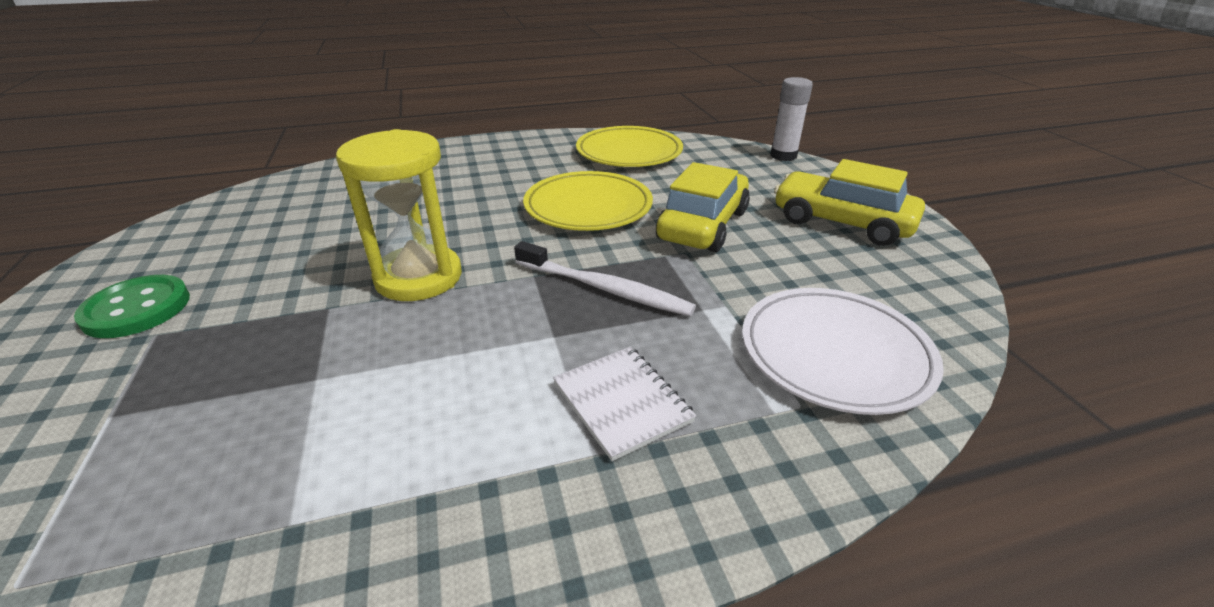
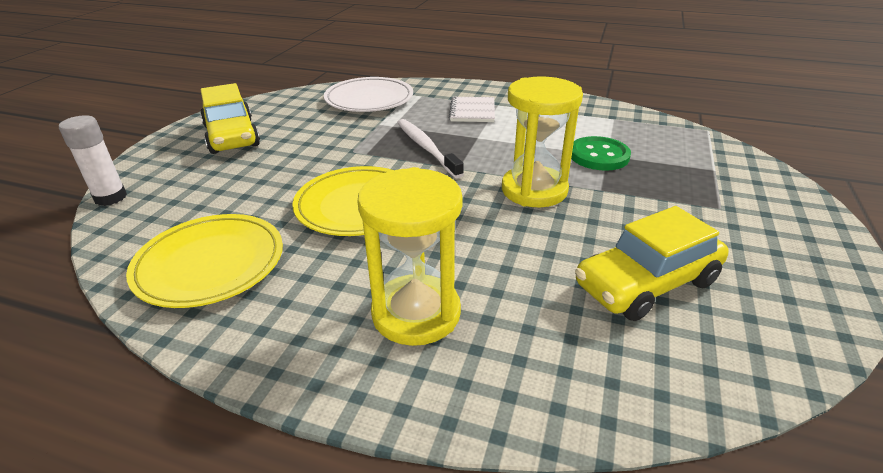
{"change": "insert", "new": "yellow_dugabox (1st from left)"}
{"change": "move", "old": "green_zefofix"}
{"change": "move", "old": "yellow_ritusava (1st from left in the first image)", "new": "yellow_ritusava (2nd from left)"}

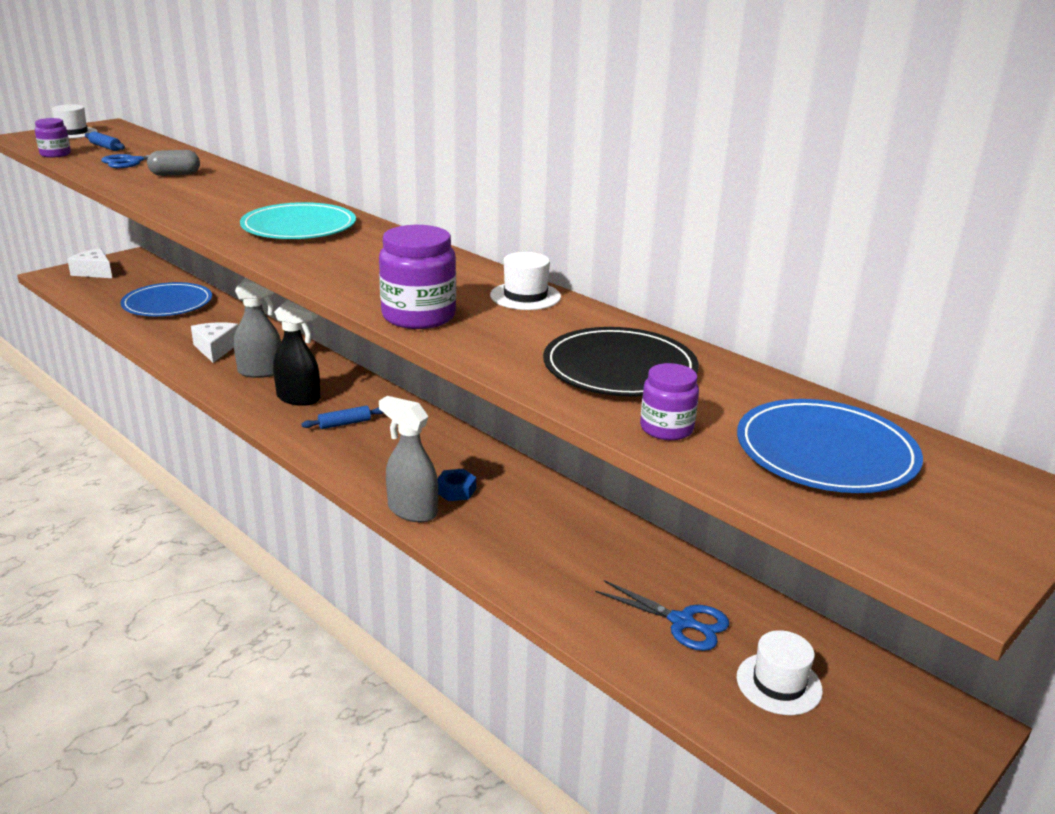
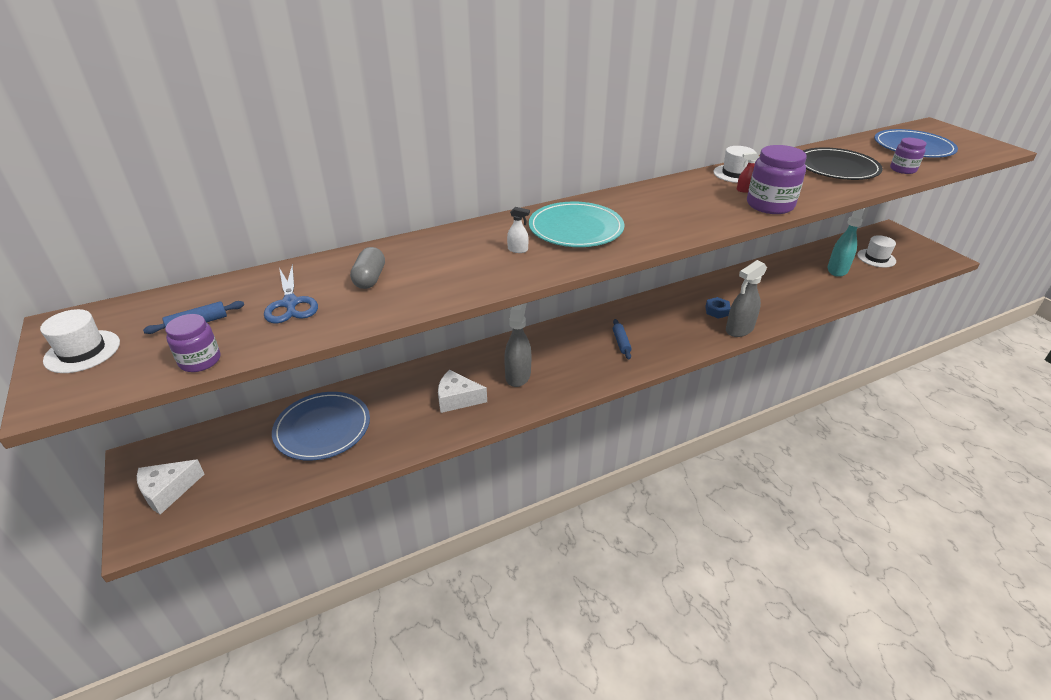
{"change": "insert", "new": "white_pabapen"}
{"change": "insert", "new": "red_pabapen"}
{"change": "replace", "old": "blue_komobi (2nd from left)", "new": "turquoise_pabapen"}
{"change": "delete", "old": "black_pabapen"}

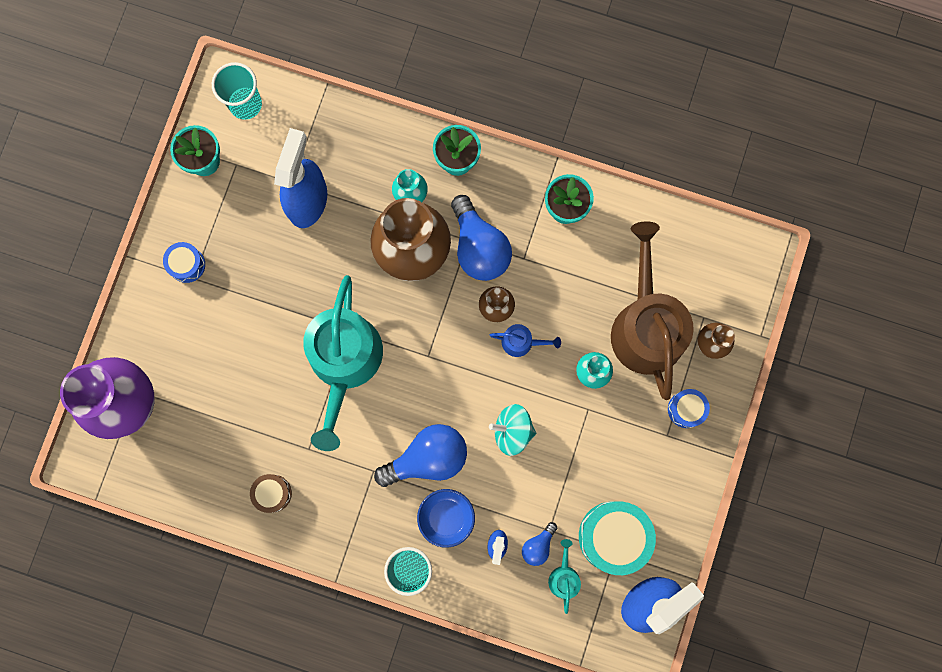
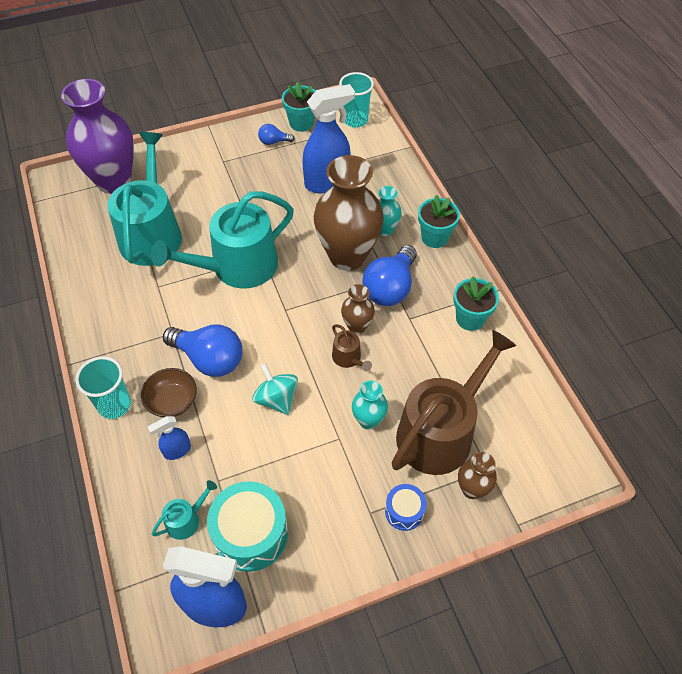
{"change": "insert", "new": "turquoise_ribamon (1st from left)"}
{"change": "recolor", "old": "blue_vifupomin", "new": "brown_vifupomin"}
{"change": "move", "old": "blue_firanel (3rd from left in the first image)", "new": "blue_firanel (2nd from left)"}
{"change": "recolor", "old": "blue_ribamon", "new": "brown_ribamon (1st from left)"}
{"change": "delete", "old": "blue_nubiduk (1st from left)"}
{"change": "delete", "old": "brown_nubiduk"}

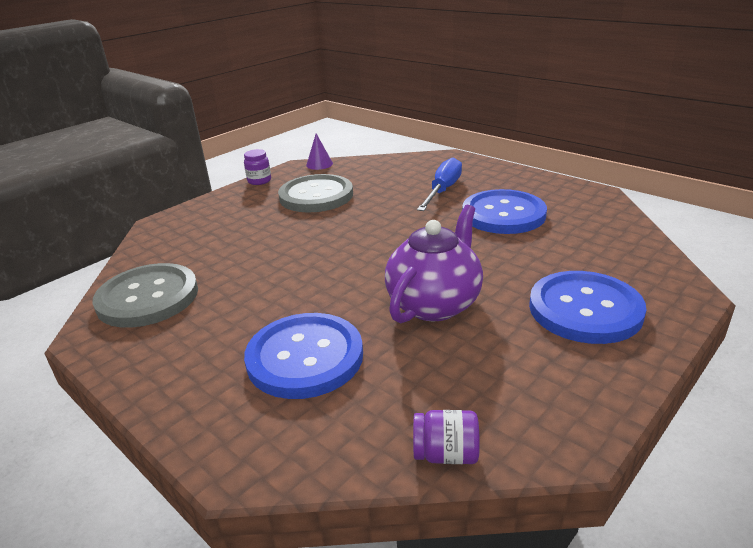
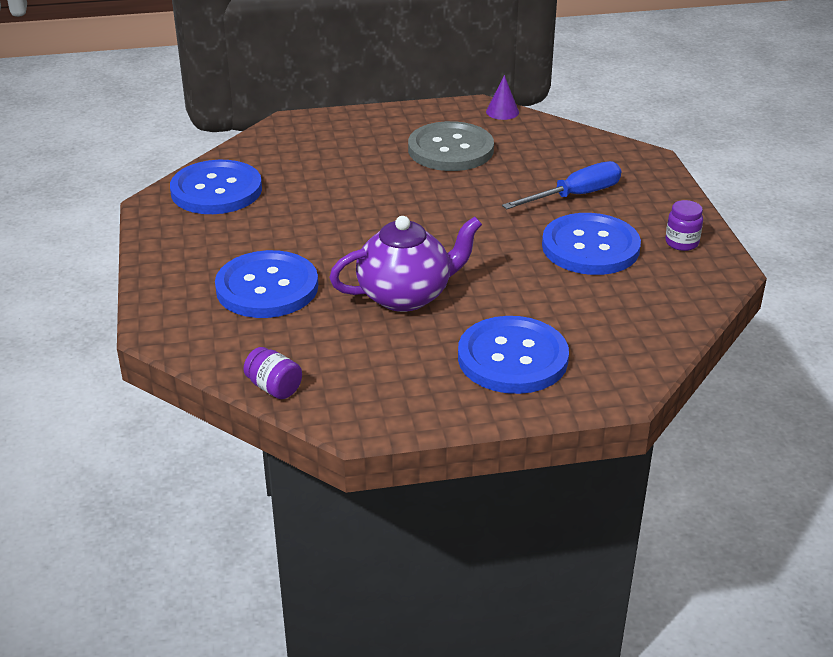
{"change": "recolor", "old": "grey_zefofix (1st from left)", "new": "blue_zefofix (1st from left)"}
{"change": "move", "old": "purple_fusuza (1st from left in the first image)", "new": "purple_fusuza (2nd from left)"}

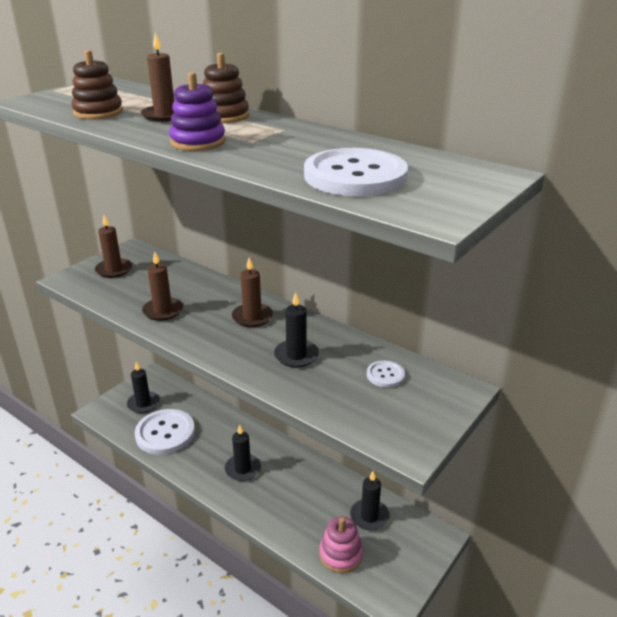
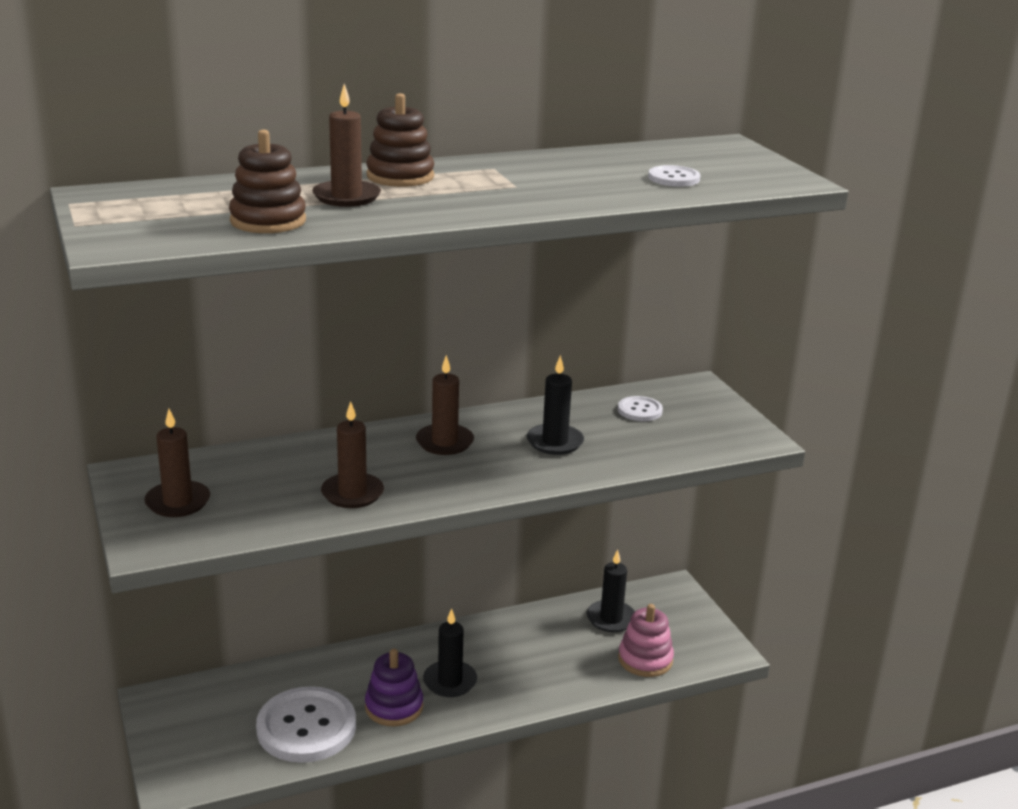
{"change": "move", "old": "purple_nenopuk"}
{"change": "resize", "old": "white_zefofix (2nd from left in the first image)", "factor": 0.47}
{"change": "delete", "old": "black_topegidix (1st from left)"}

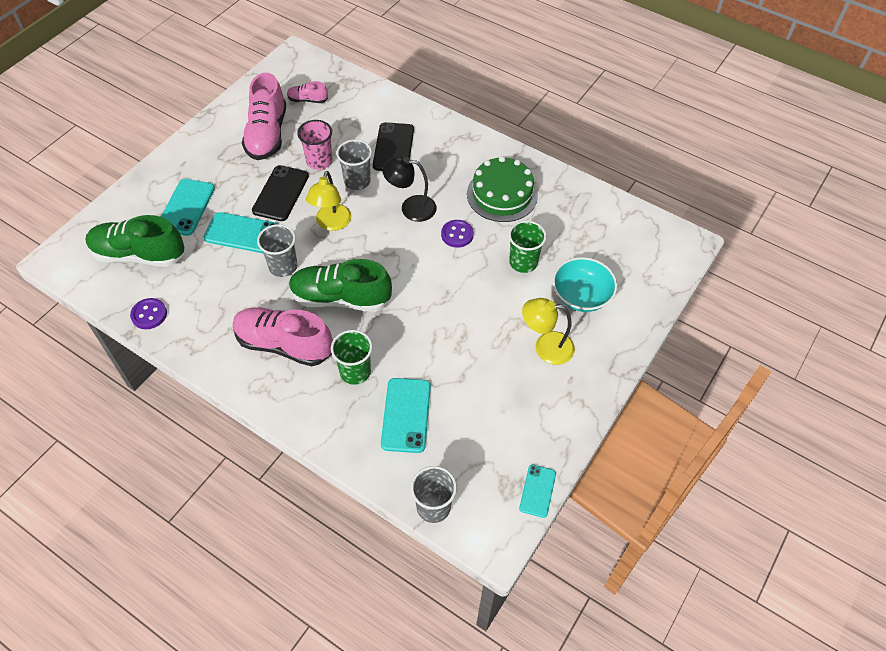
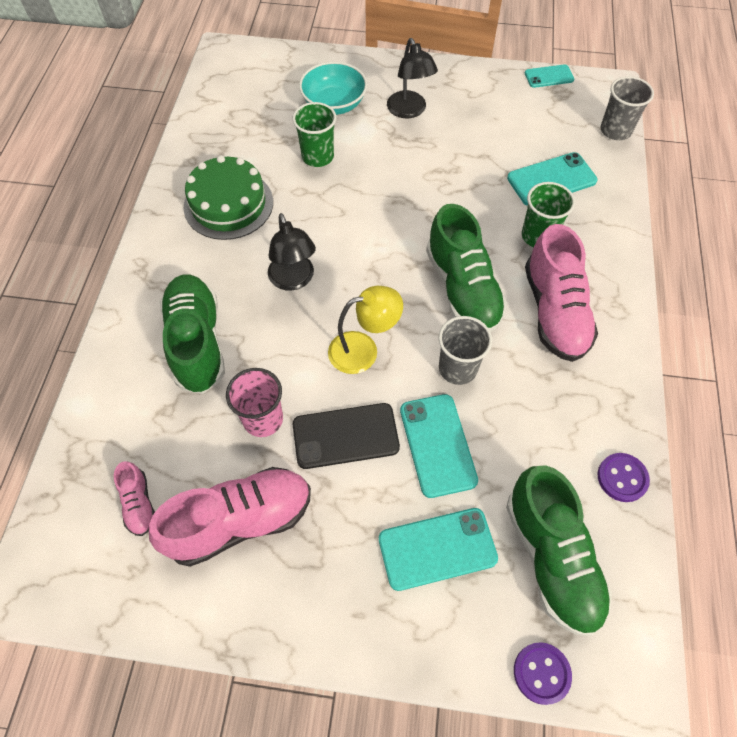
{"change": "replace", "old": "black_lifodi (2nd from left)", "new": "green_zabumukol (1st from left)"}
{"change": "recolor", "old": "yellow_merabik (2nd from left)", "new": "black_merabik (2nd from left)"}
{"change": "move", "old": "purple_zefofix (2nd from left in the first image)", "new": "purple_zefofix (1st from left)"}
{"change": "delete", "old": "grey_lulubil (2nd from left)"}

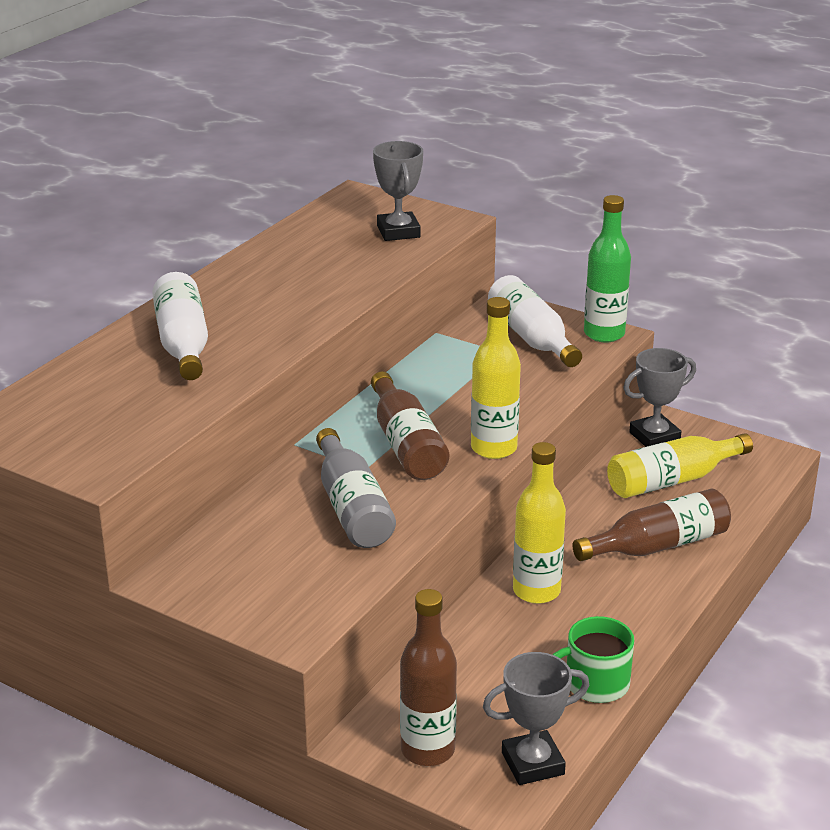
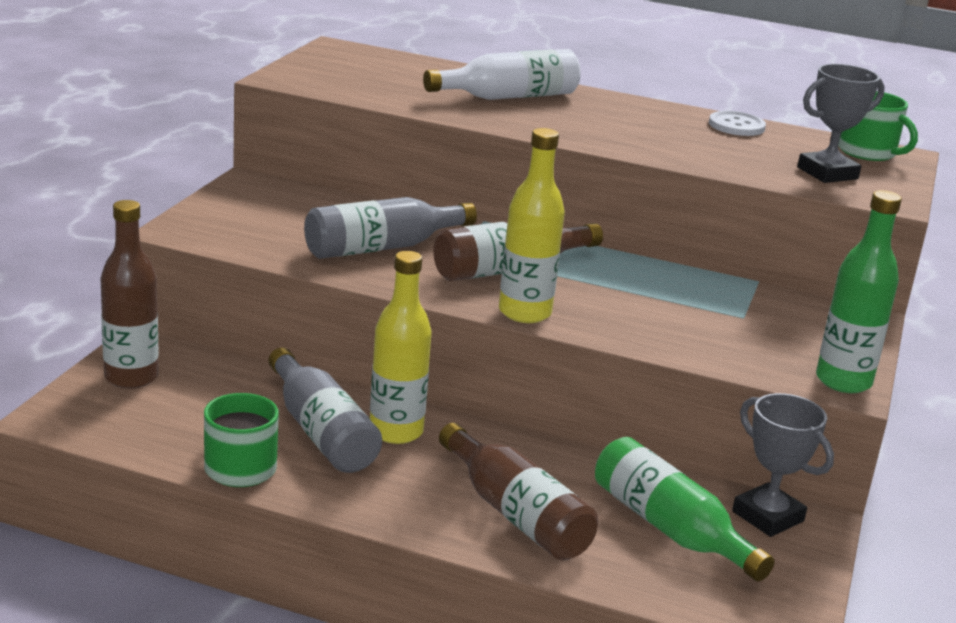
{"change": "insert", "new": "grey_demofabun (1st from left)"}
{"change": "recolor", "old": "yellow_demofabun (3rd from left)", "new": "green_demofabun (1st from left)"}
{"change": "insert", "new": "white_zefofix"}
{"change": "insert", "new": "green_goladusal (2nd from left)"}
{"change": "delete", "old": "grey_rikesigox (2nd from left)"}
{"change": "delete", "old": "white_demofabun (2nd from left)"}

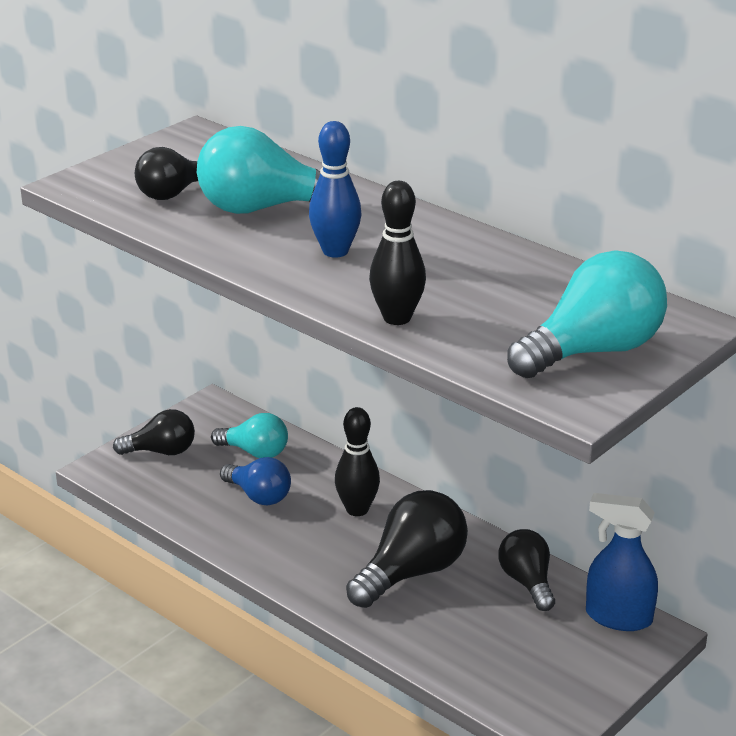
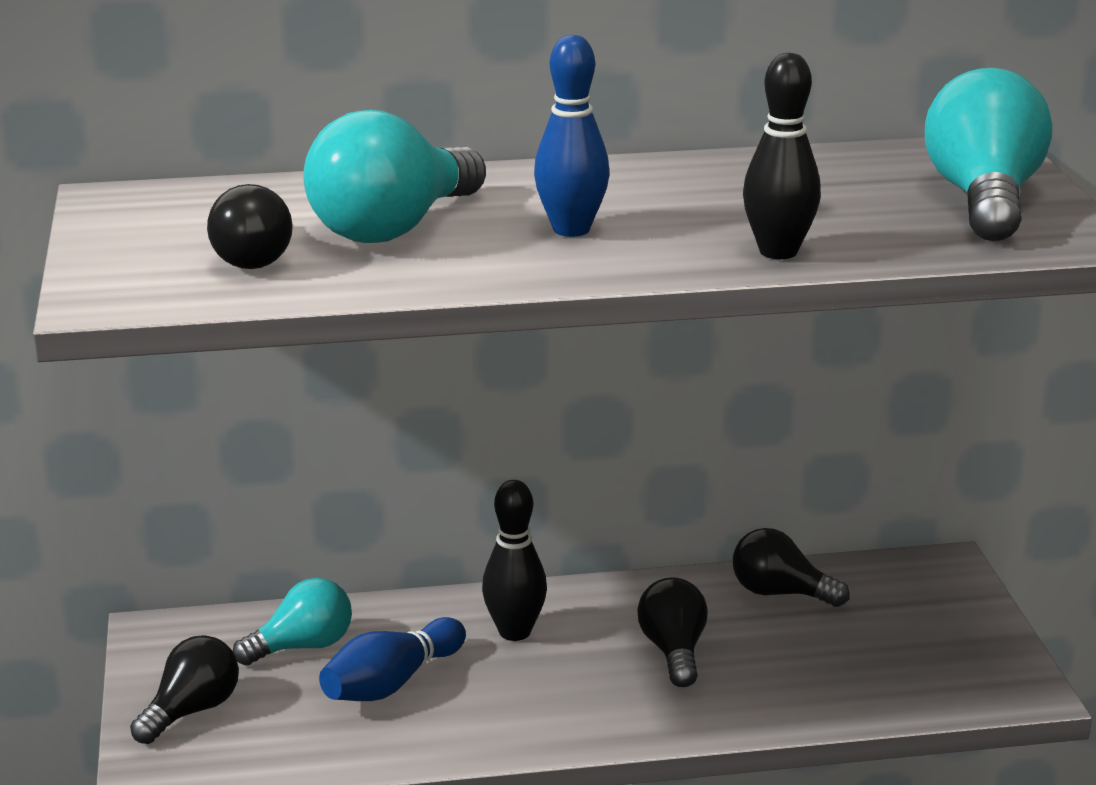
{"change": "replace", "old": "blue_firanel", "new": "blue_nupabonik (1st from left)"}
{"change": "resize", "old": "black_firanel (3rd from left)", "factor": 0.62}
{"change": "delete", "old": "blue_pabapen"}

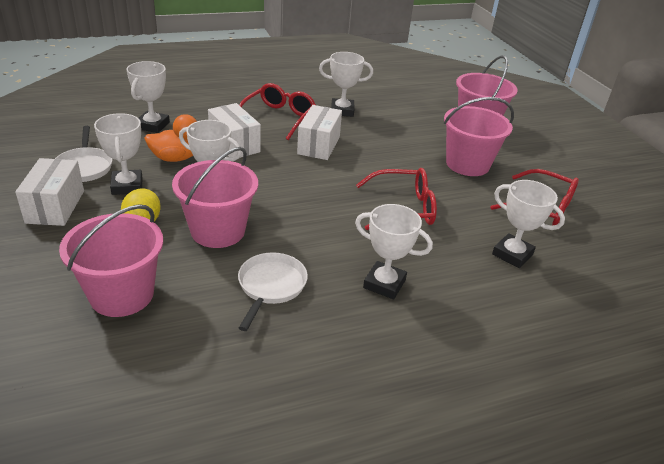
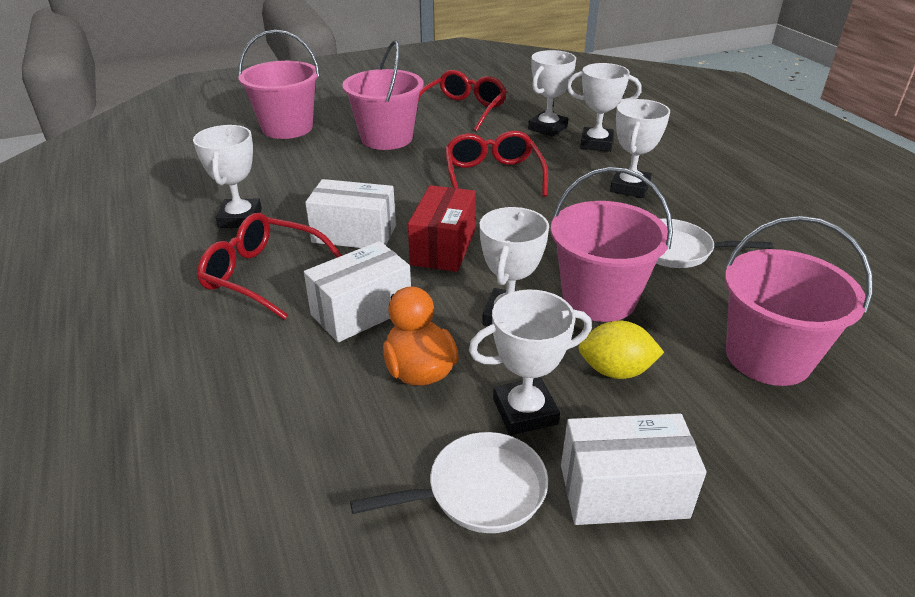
{"change": "insert", "new": "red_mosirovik"}
{"change": "move", "old": "white_rikesigox (2nd from left in the first image)", "new": "white_rikesigox (5th from left)"}

